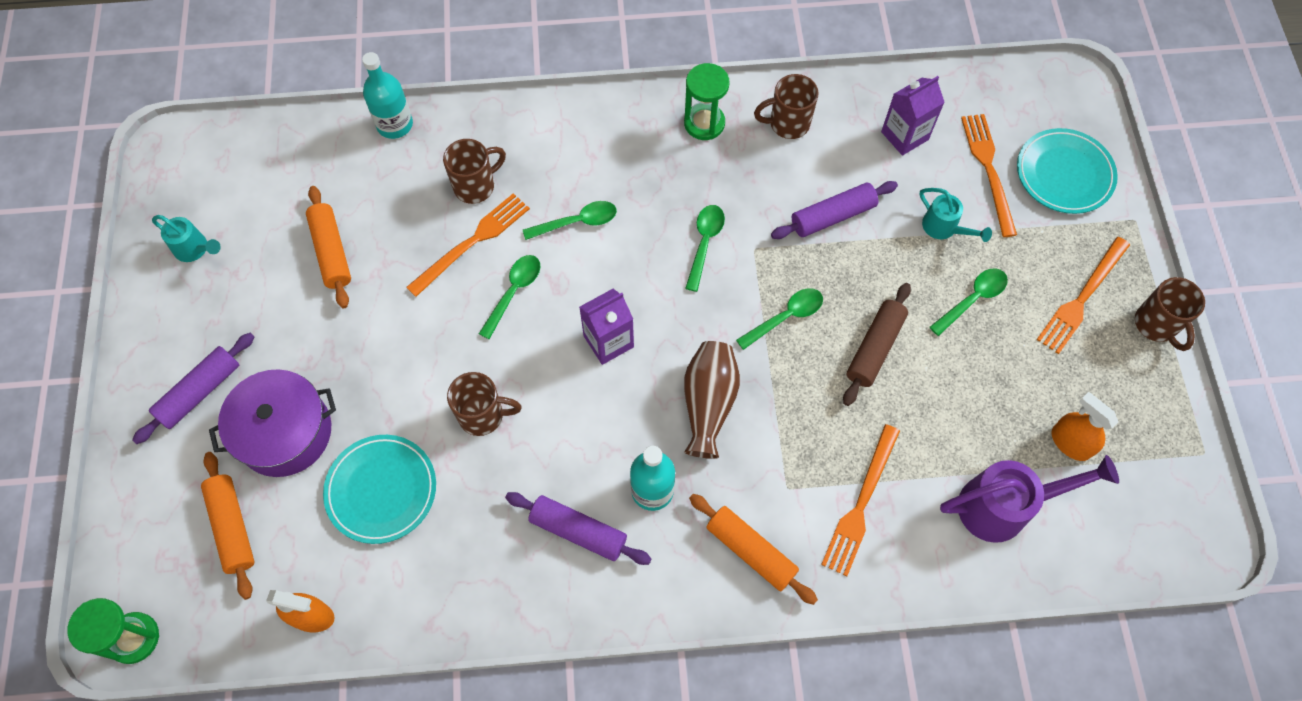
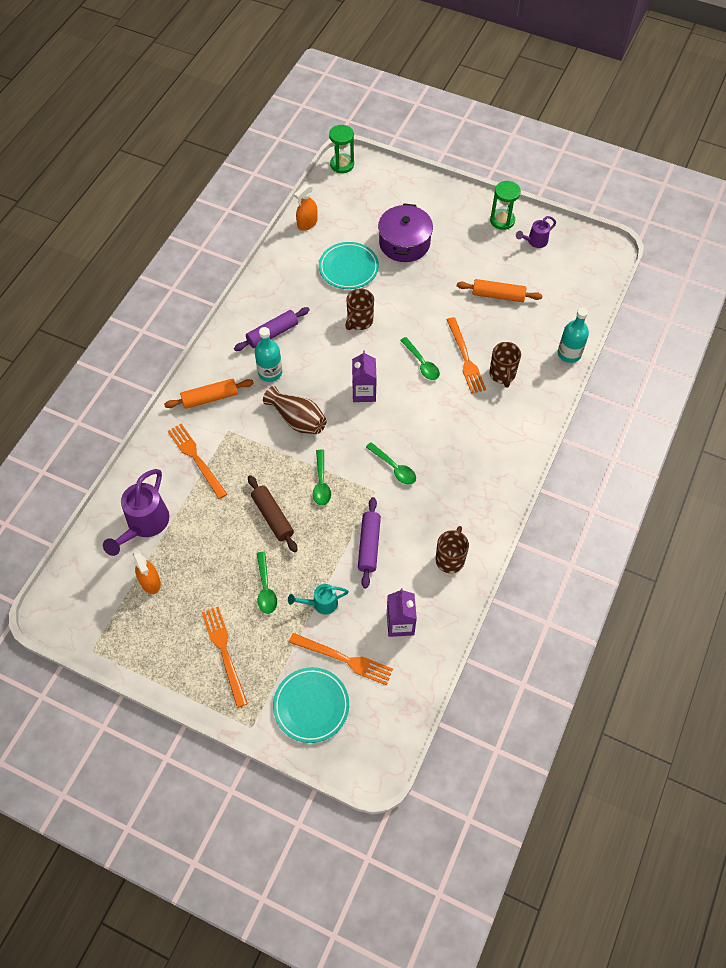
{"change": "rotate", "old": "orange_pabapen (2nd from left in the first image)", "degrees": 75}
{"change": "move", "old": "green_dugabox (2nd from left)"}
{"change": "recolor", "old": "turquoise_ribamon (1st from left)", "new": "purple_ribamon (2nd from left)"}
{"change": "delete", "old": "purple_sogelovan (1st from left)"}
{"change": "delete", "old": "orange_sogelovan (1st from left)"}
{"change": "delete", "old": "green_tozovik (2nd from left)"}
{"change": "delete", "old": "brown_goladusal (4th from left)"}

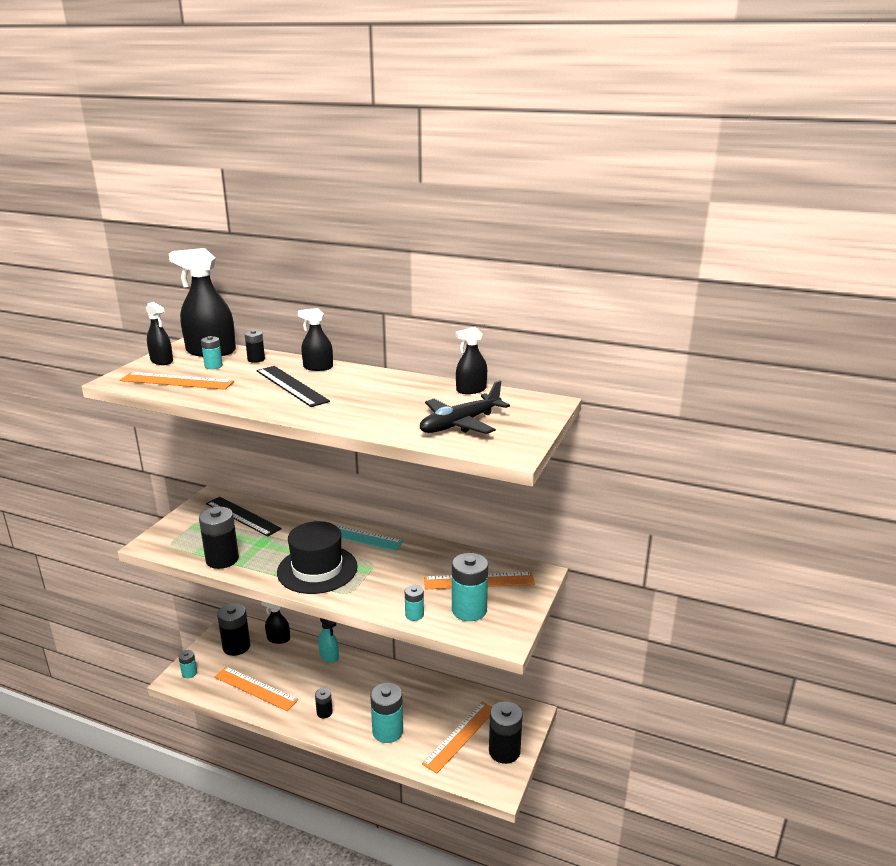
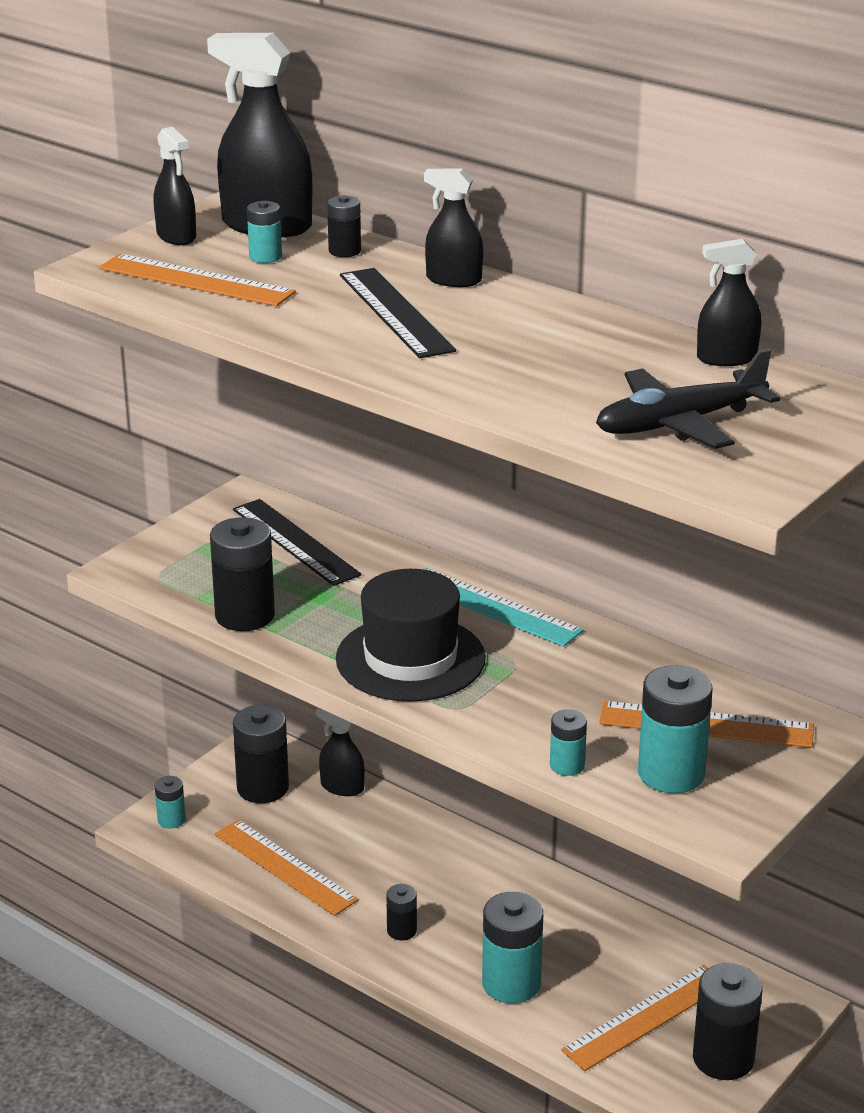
{"change": "delete", "old": "turquoise_pabapen"}

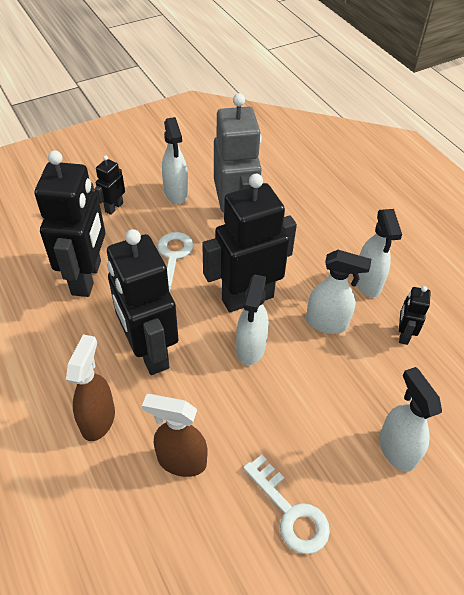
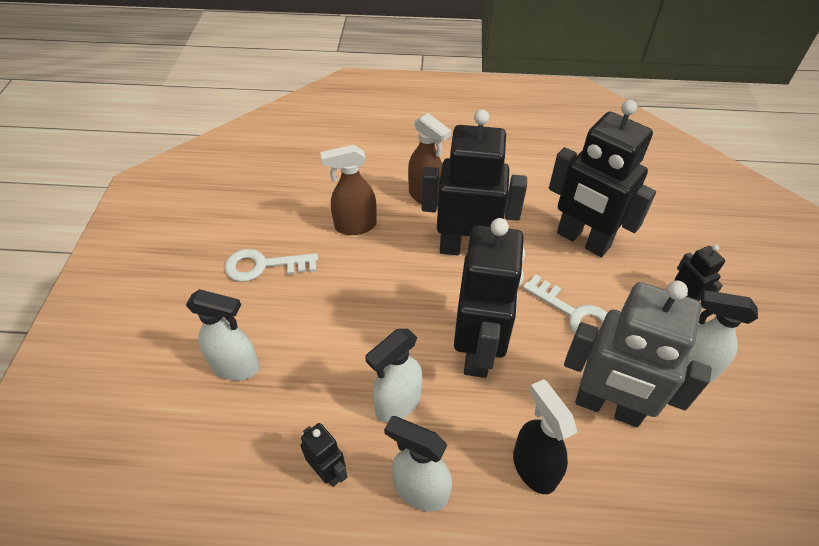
{"change": "rotate", "old": "brown_pabapen (2nd from left in the first image)", "degrees": -150}
{"change": "insert", "new": "black_pabapen"}
{"change": "delete", "old": "white_pabapen (2nd from left)"}

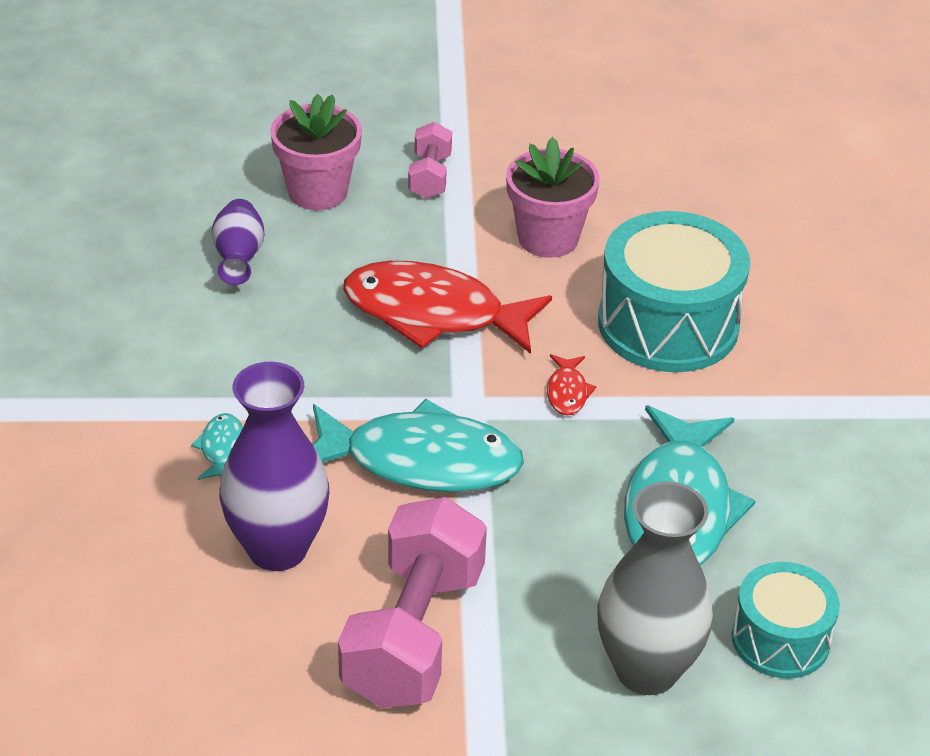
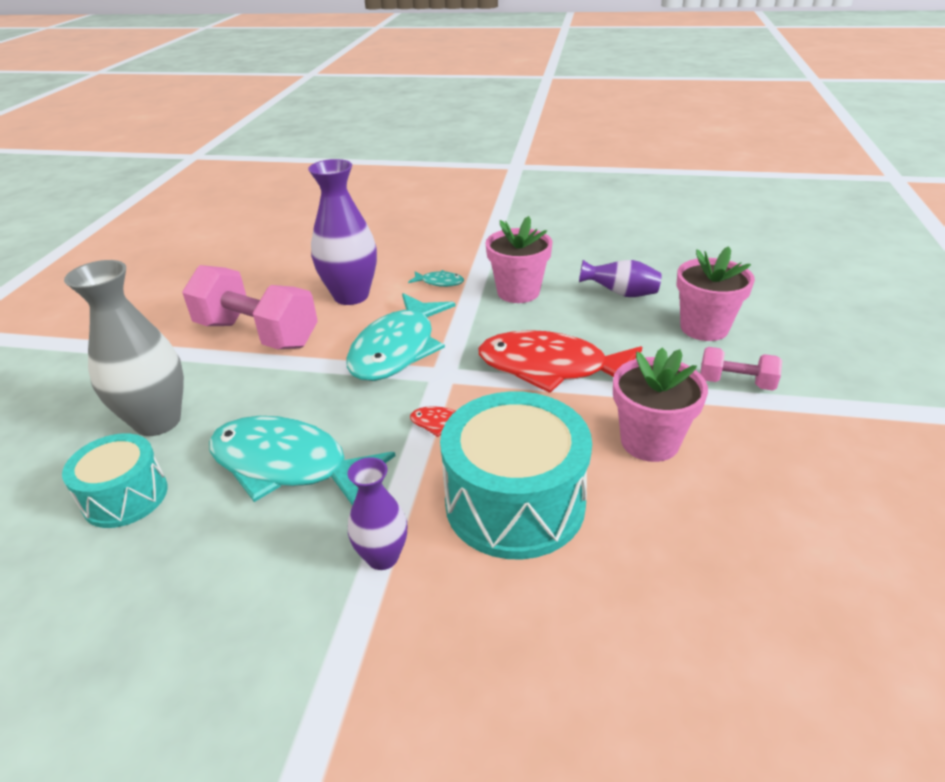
{"change": "insert", "new": "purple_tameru (2nd from left)"}
{"change": "rotate", "old": "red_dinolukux (1st from left in the first image)", "degrees": -105}
{"change": "insert", "new": "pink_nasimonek (1st from left)"}

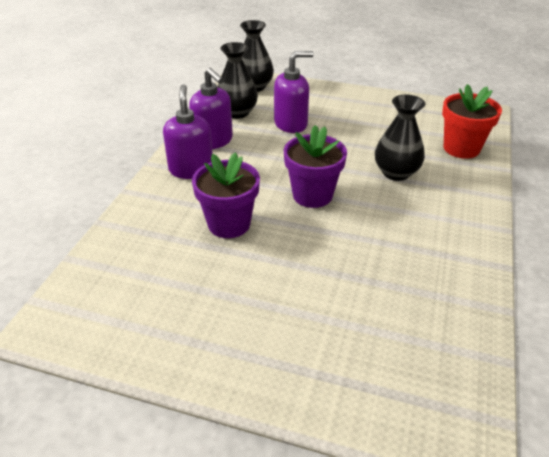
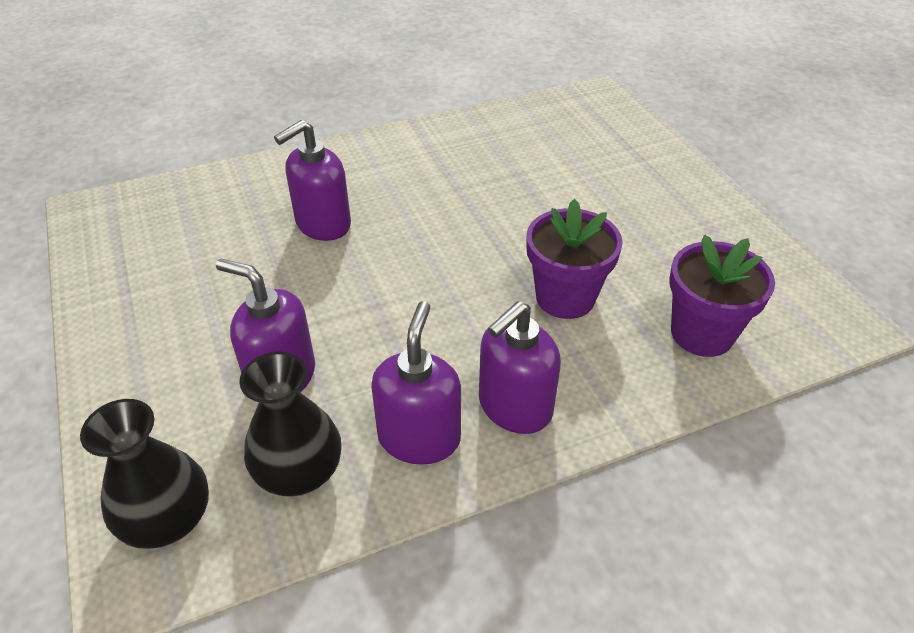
{"change": "replace", "old": "black_tameru (3rd from left)", "new": "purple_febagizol (2nd from left)"}
{"change": "move", "old": "purple_nasimonek (2nd from left)"}
{"change": "delete", "old": "red_nasimonek"}

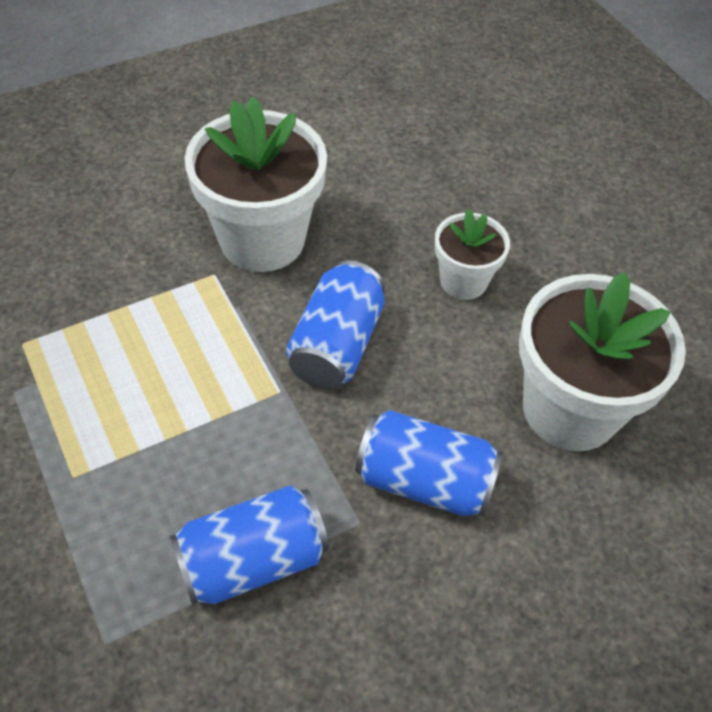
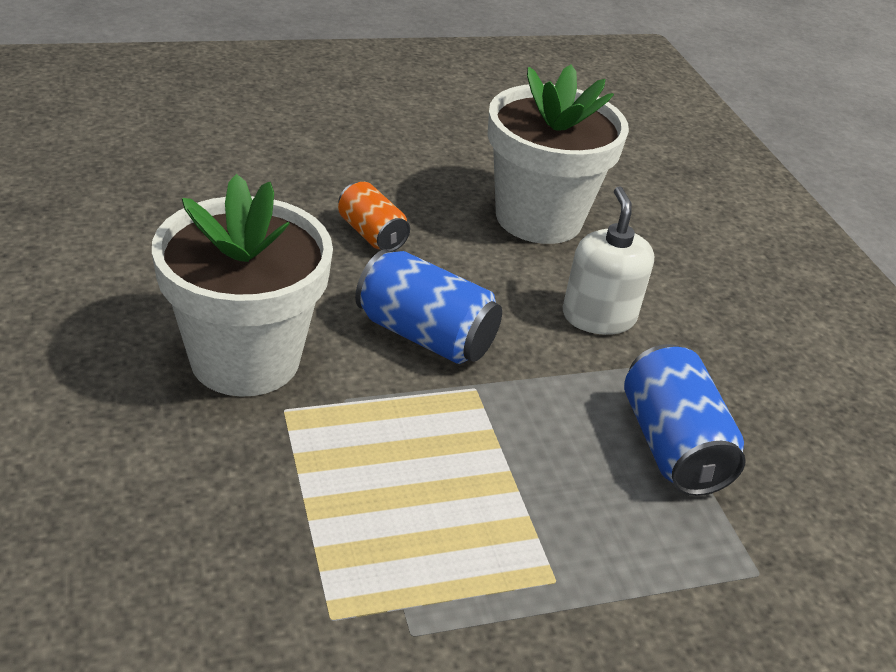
{"change": "replace", "old": "white_nasimonek (2nd from left)", "new": "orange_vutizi"}
{"change": "replace", "old": "blue_vutizi (3rd from left)", "new": "white_febagizol"}

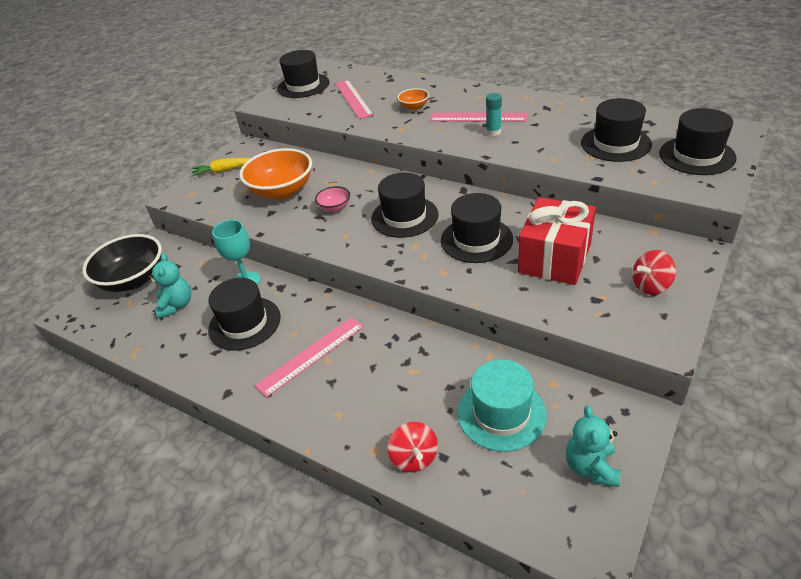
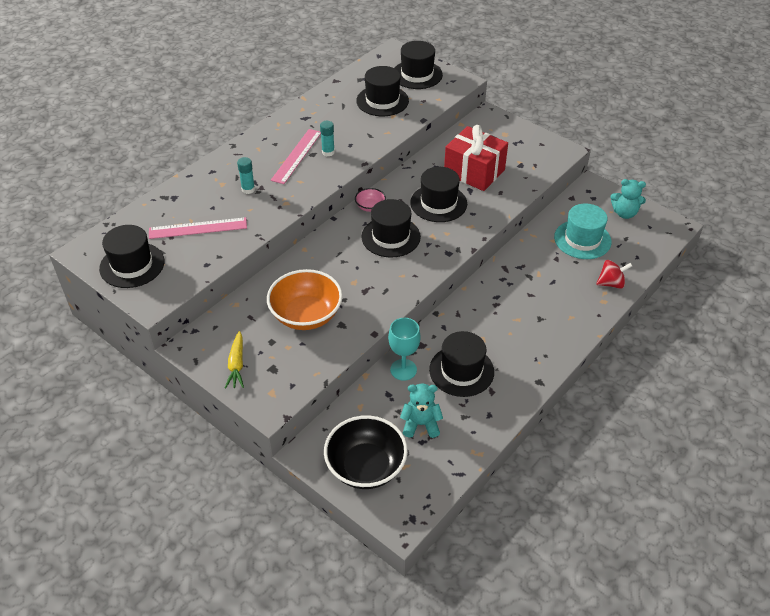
{"change": "replace", "old": "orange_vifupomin (2nd from left)", "new": "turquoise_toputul (1st from left)"}
{"change": "move", "old": "pink_vifupomin"}
{"change": "delete", "old": "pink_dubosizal (1st from left)"}
{"change": "delete", "old": "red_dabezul (2nd from left)"}

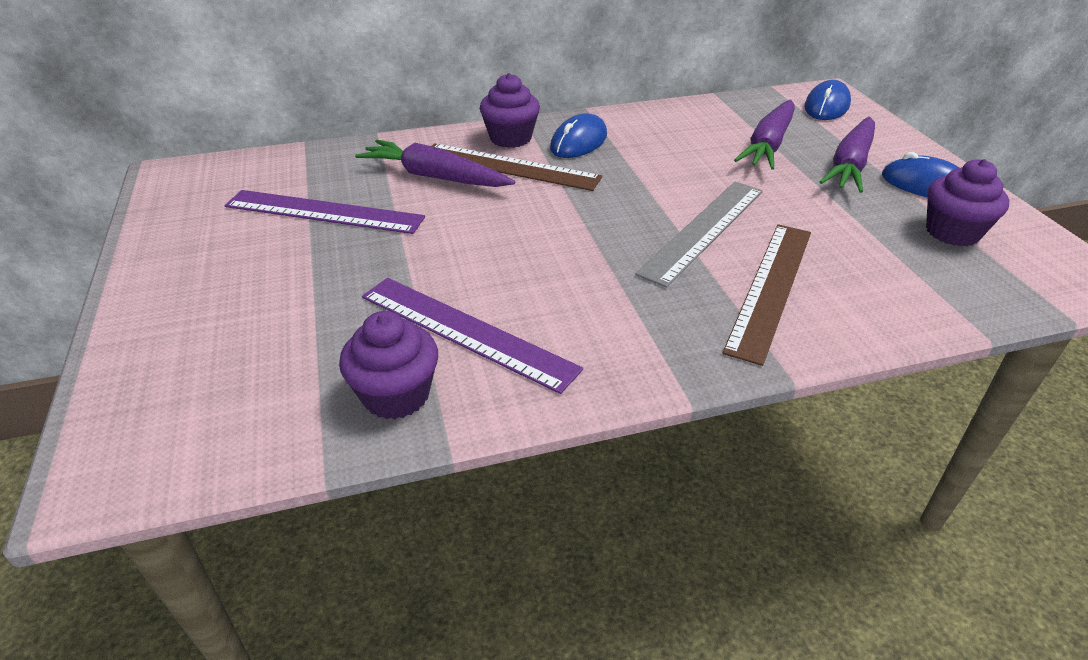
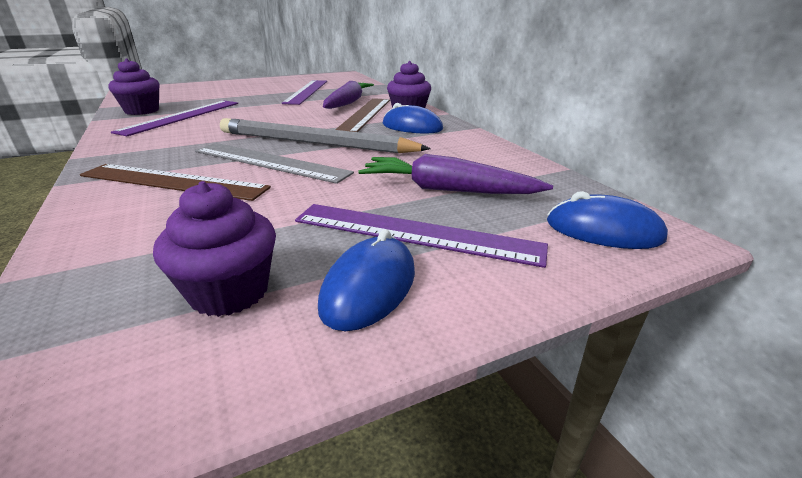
{"change": "insert", "new": "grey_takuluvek"}
{"change": "replace", "old": "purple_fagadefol (3rd from left)", "new": "purple_dubosizal (3rd from left)"}

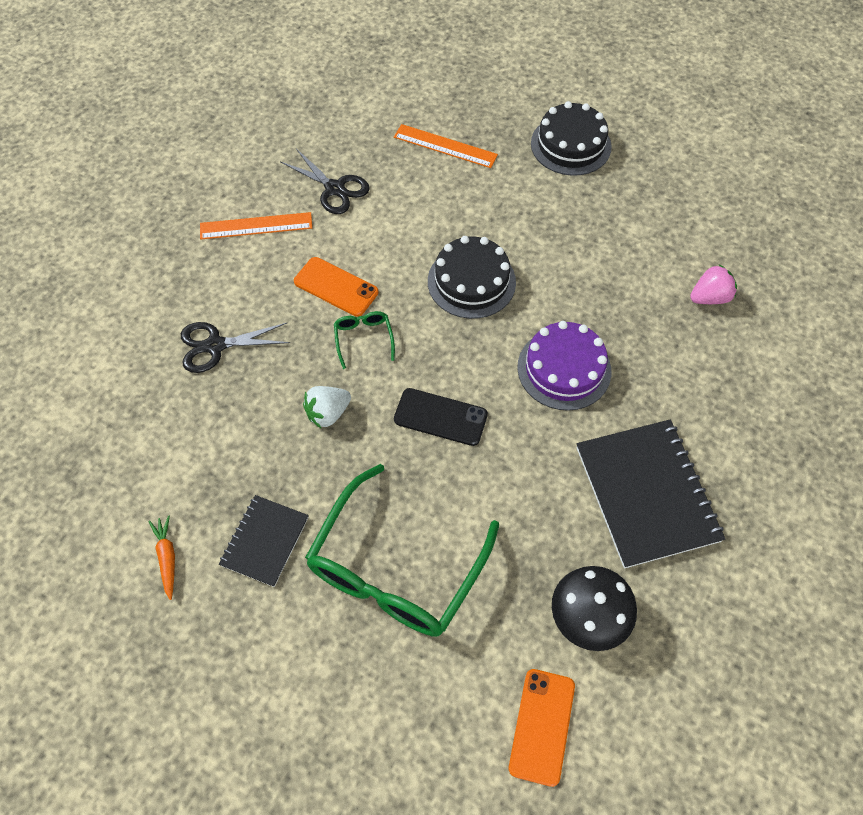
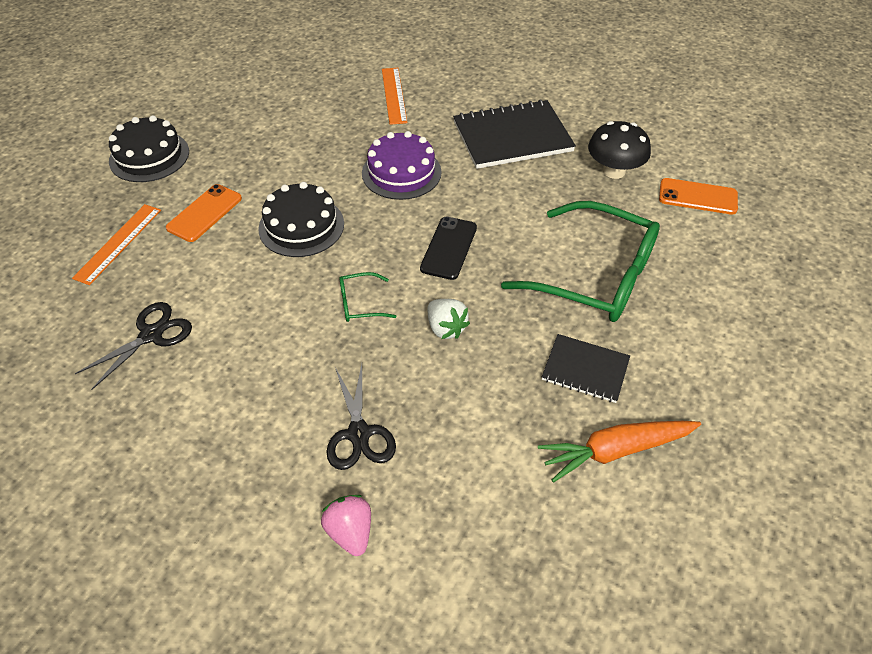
{"change": "move", "old": "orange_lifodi (1st from left)"}
{"change": "move", "old": "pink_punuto"}
{"change": "move", "old": "orange_dubosizal (1st from left in the first image)", "new": "orange_dubosizal (2nd from left)"}
{"change": "resize", "old": "orange_fagadefol", "factor": 1.86}

